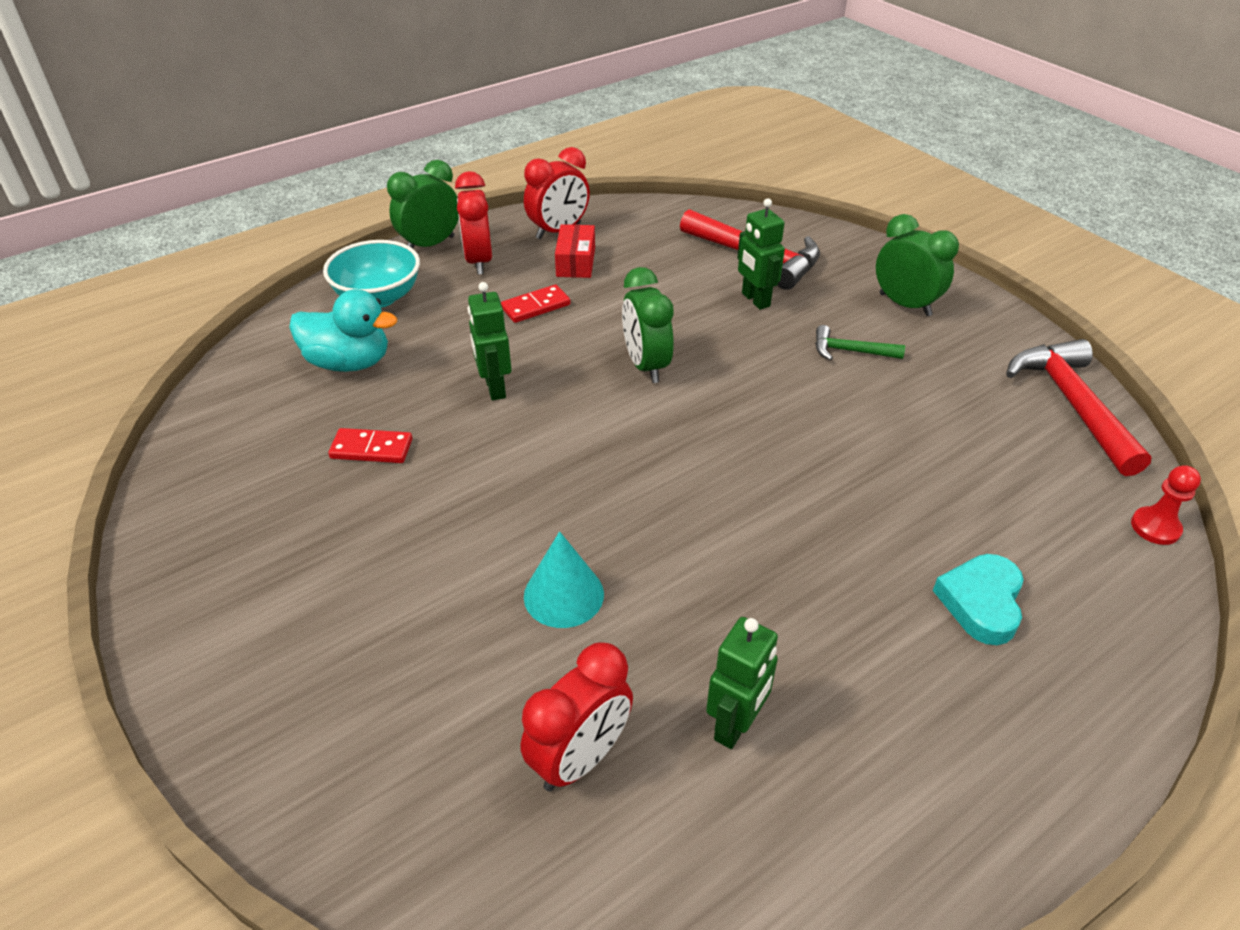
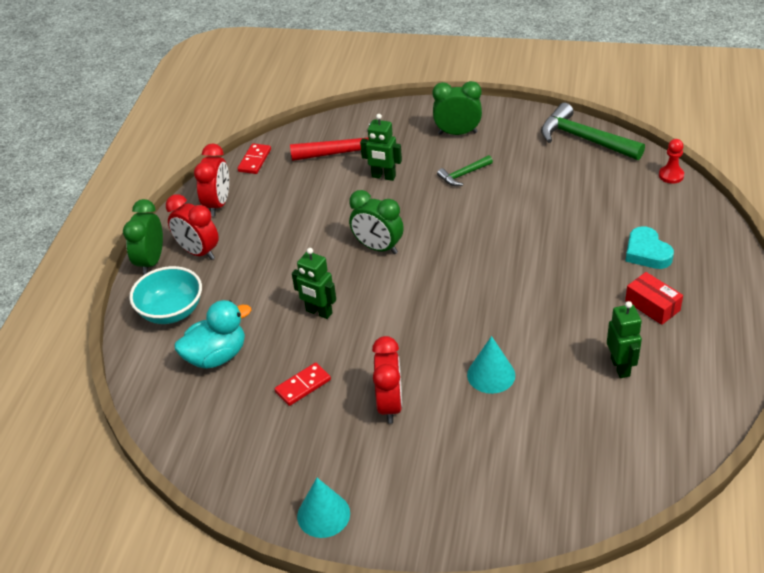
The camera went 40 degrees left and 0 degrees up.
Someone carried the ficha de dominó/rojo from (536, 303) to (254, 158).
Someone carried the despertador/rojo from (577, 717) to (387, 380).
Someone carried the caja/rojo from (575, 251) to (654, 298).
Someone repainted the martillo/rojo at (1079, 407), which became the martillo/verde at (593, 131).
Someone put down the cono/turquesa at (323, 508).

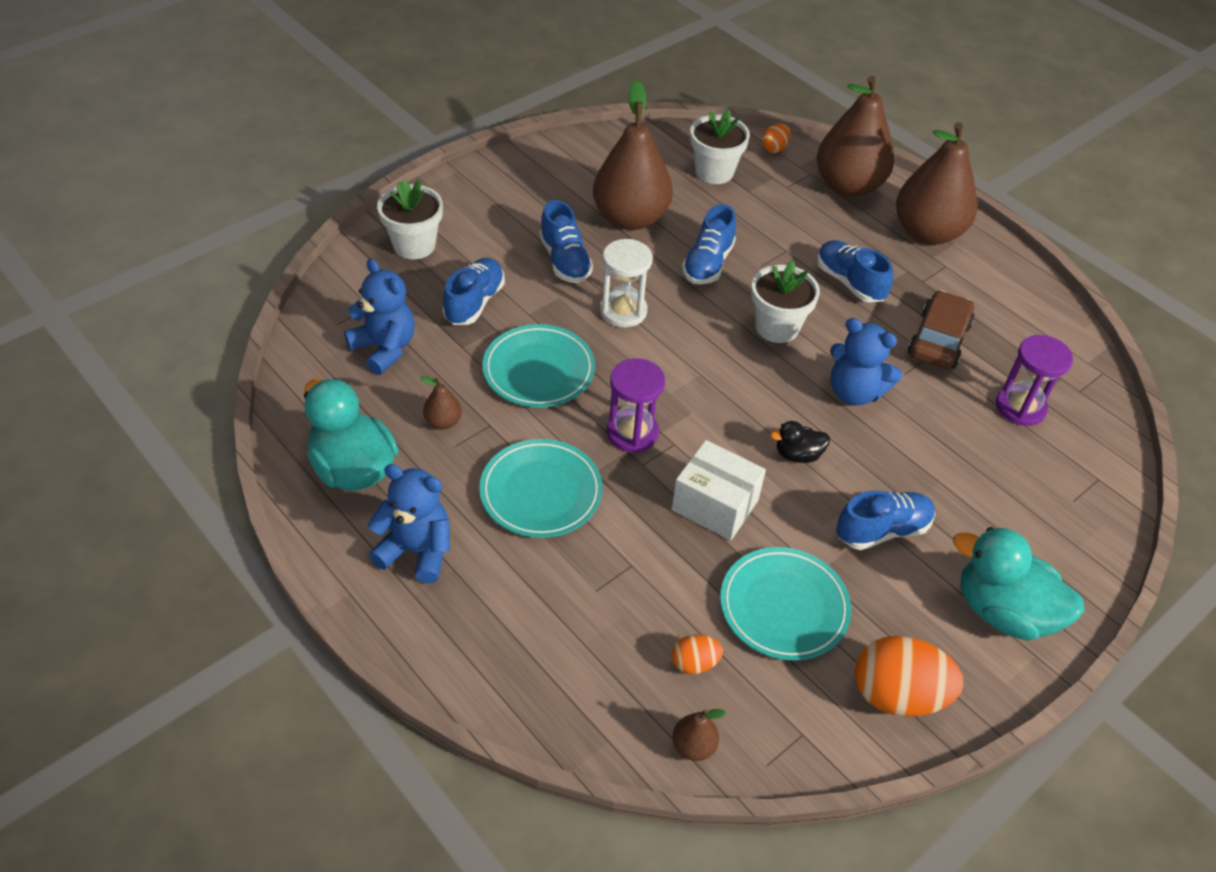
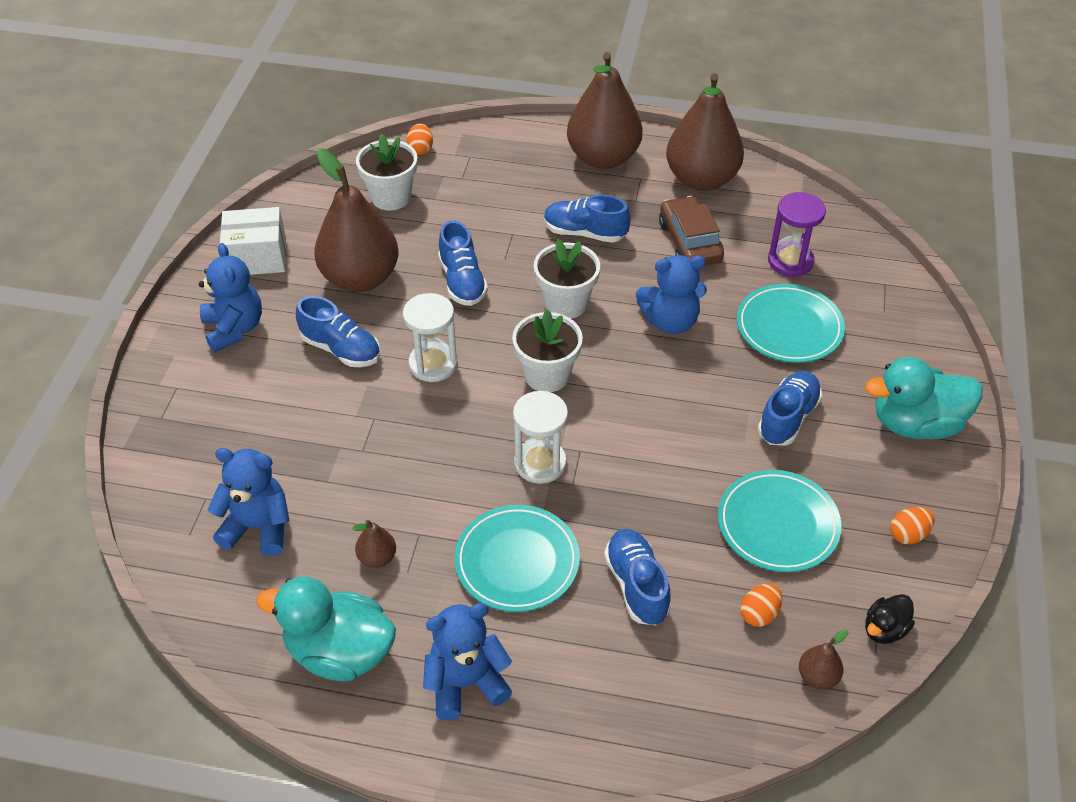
The camera went 35 degrees left and 0 degrees up.
Someone carried the maceta/blanco from (410, 219) to (547, 350).
Someone carried the zapato/azul from (473, 291) to (637, 577).
Someone carried the plato/turquesa from (538, 365) to (791, 323).
Someone repainted the reloj de arena/morado at (636, 405), which became the reloj de arena/blanco at (540, 437).
Someone carried the caja/blanco from (719, 490) to (253, 241).
Someone carried the pato/negro from (800, 442) to (890, 619).
Someone carried the pera/marrón from (856, 136) to (705, 132).
Someone scaled the huevo/naranja at (909, 676) by 0.50.
Someone put down the osito/azul at (230, 297).

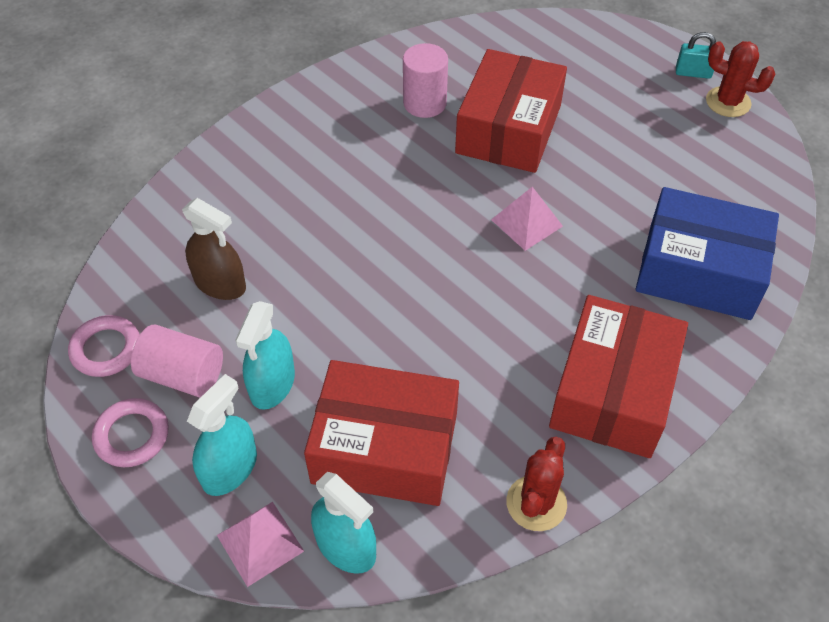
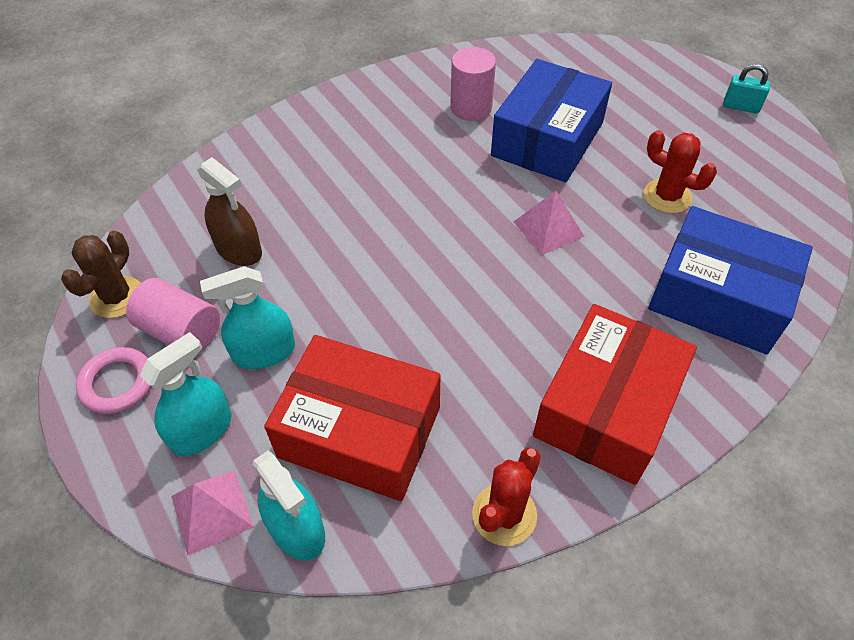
The camera went 10 degrees right and 0 degrees up.
Someone swapped the anillo/rosa at (104, 346) for the cactus/marrón at (101, 274).
Someone rotated the pulverizador/turquesa at (265, 355) by 45 degrees clockwise.
Someone repainted the caja/rojo at (511, 111), which became the caja/azul at (551, 120).
Someone carried the cactus/rojo from (740, 79) to (680, 171).

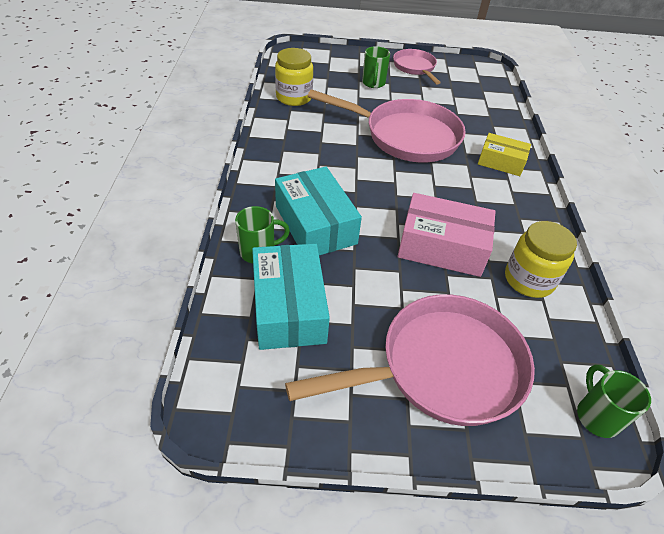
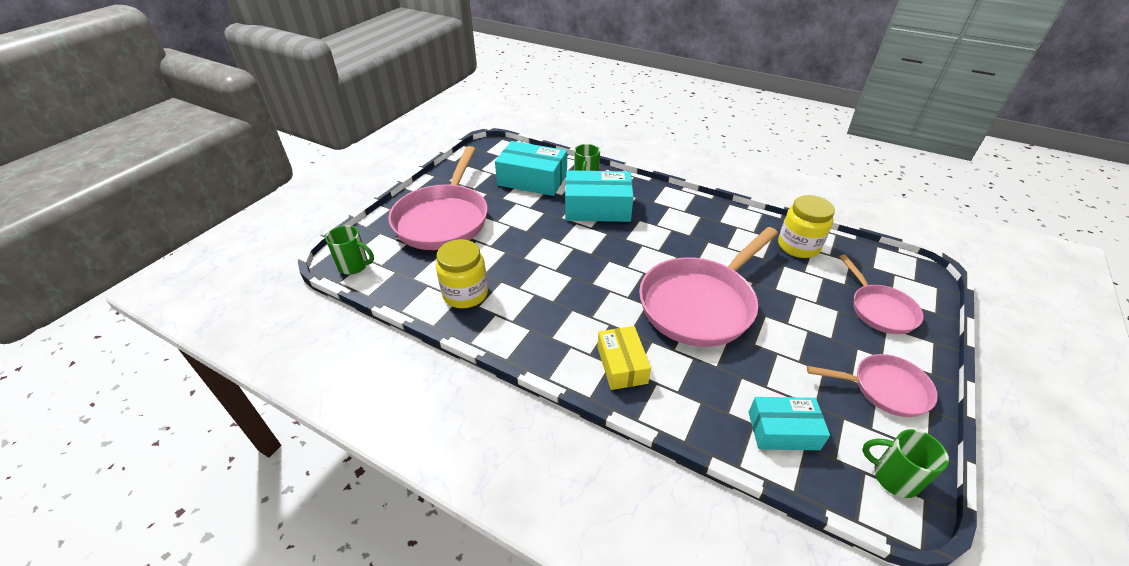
The camera went 120 degrees right and 5 degrees down.
Someone carried the taza/verde from (376, 67) to (905, 463).
Someone took away the caja/rosa at (447, 235).
Someone rotated the caja/amarillo at (504, 154) by 60 degrees counterclockwise.
Someone put down the caja/turquesa at (789, 423).
Someone put down the sartén/rosa at (881, 294).

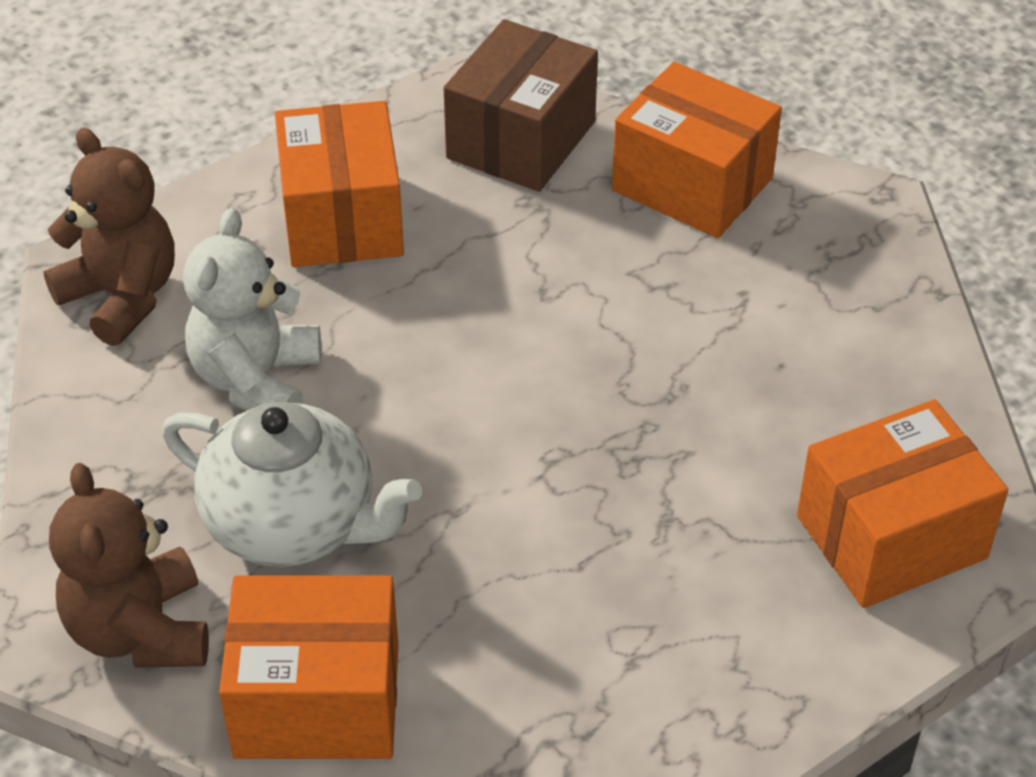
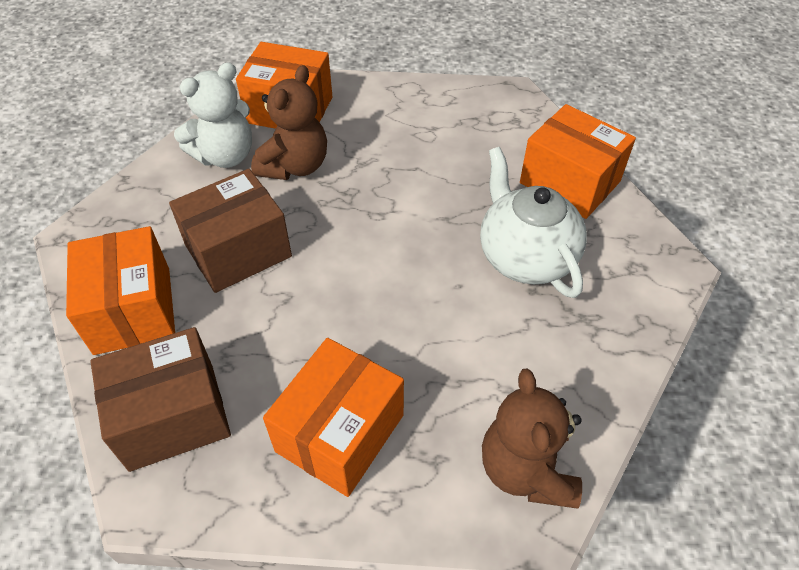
The camera went 140 degrees left and 5 degrees up.
Someone carried the osito/marrón from (129, 565) to (289, 122).
Someone carried the osito/blanco from (252, 309) to (213, 115).
Someone put down the caja/marrón at (230, 231).

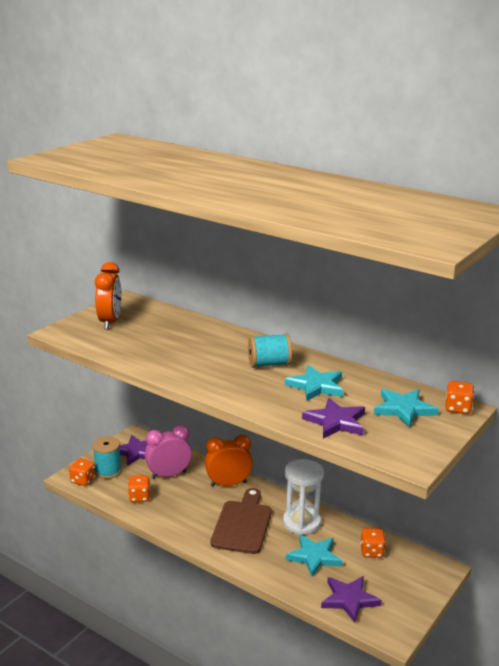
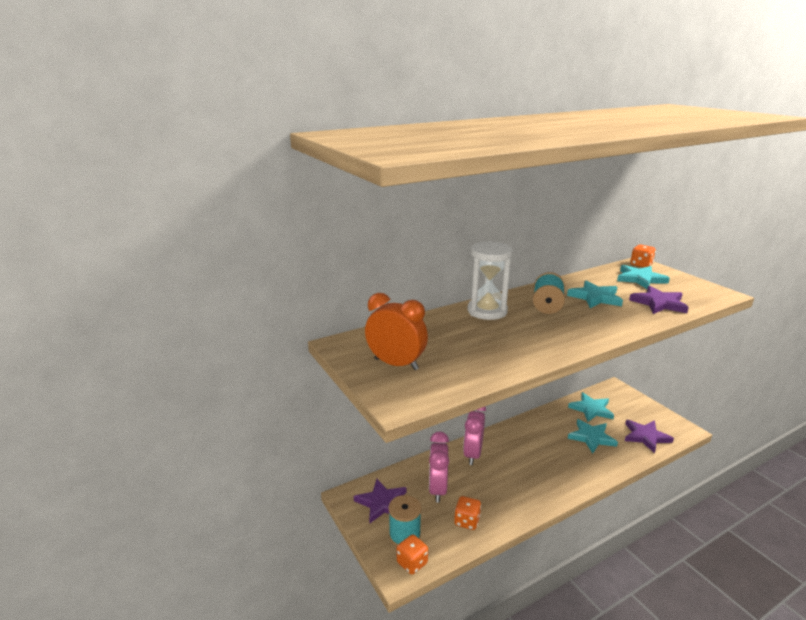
The camera went 65 degrees left and 0 degrees up.
Someone repainted the despertador/naranja at (229, 461), which became the despertador/rosa at (474, 436).
Someone took away the tabla de cortar/marrón at (241, 521).
Someone carried the reloj de arena/blanco from (303, 497) to (490, 280).
Someone swapped the dado/naranja at (373, 543) for the estrella/turquesa at (591, 407).

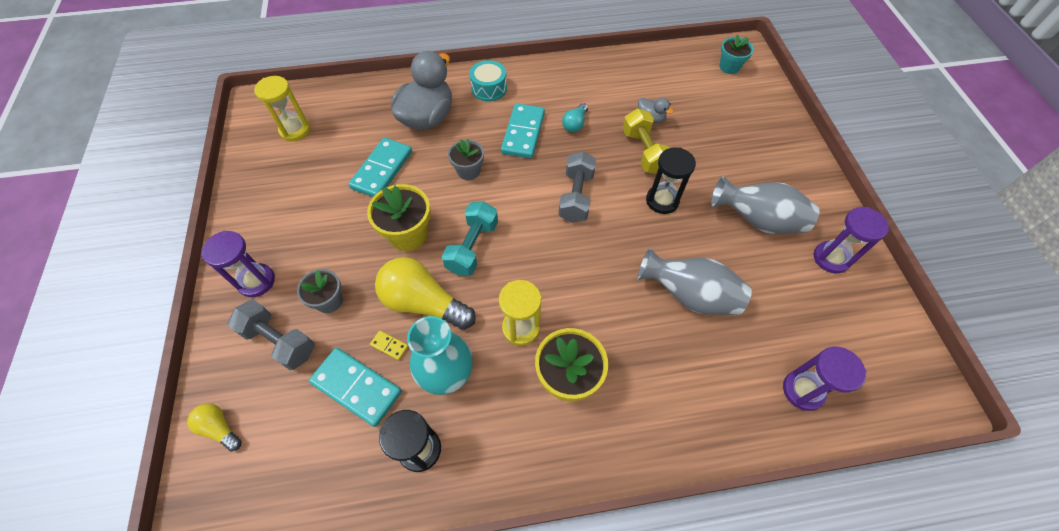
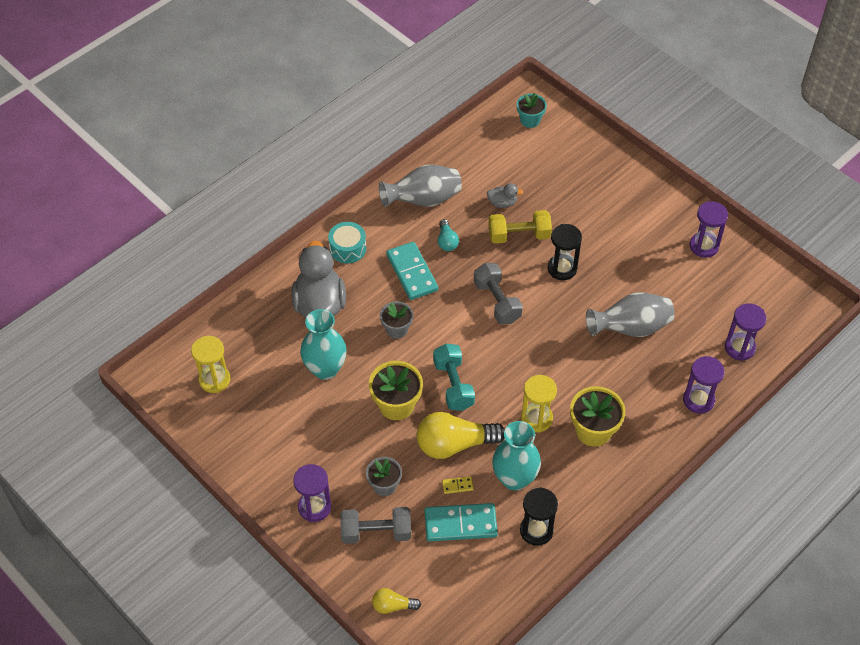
The camera went 35 degrees left and 5 degrees down.
Someone swapped the ficha de dominó/turquesa at (380, 167) for the florero/turquesa at (323, 344).
Someone rotated the mancuerna/amarillo at (646, 141) by 45 degrees counterclockwise.
Someone carried the florero/gris from (765, 205) to (420, 186).
Someone put down the reloj de arena/morado at (704, 385).

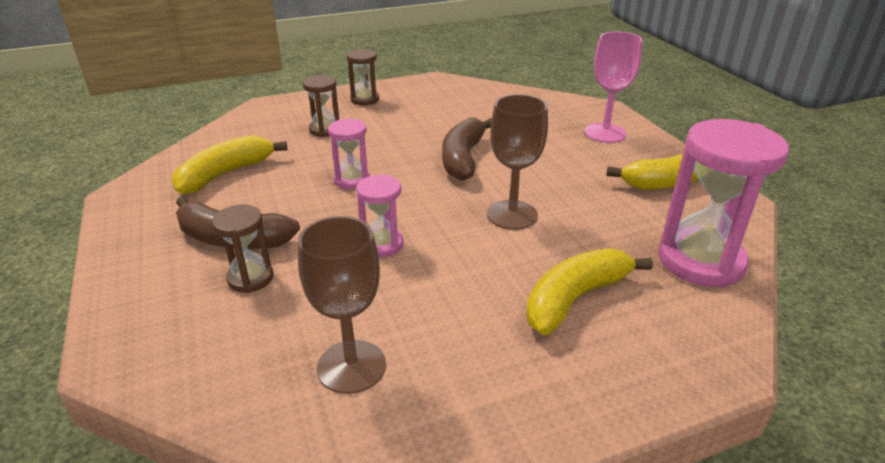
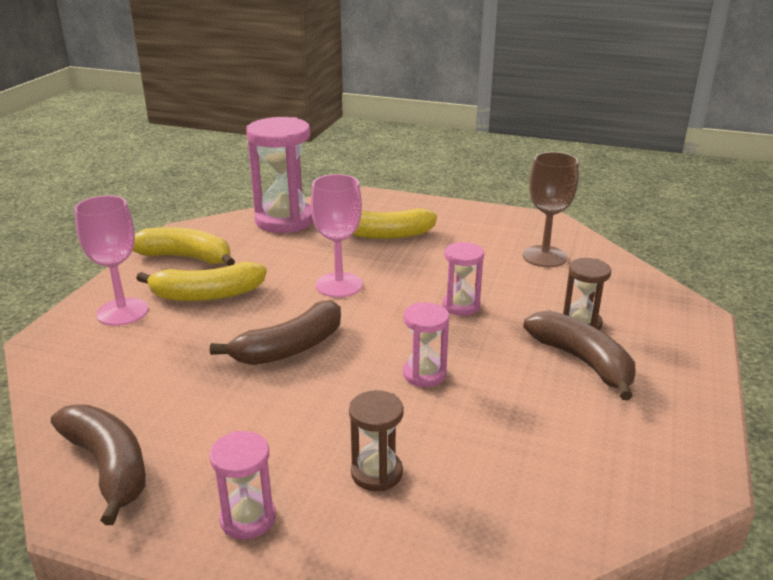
The camera went 140 degrees left and 5 degrees down.
Someone carried the plátano/amarillo from (229, 165) to (201, 281).
Someone repainted the reloj de arena/marrón at (363, 77), which became the reloj de arena/rosa at (243, 485).
Someone repainted the copa/marrón at (517, 162), which became the copa/rosa at (337, 235).
Someone put down the plátano/marrón at (98, 464).

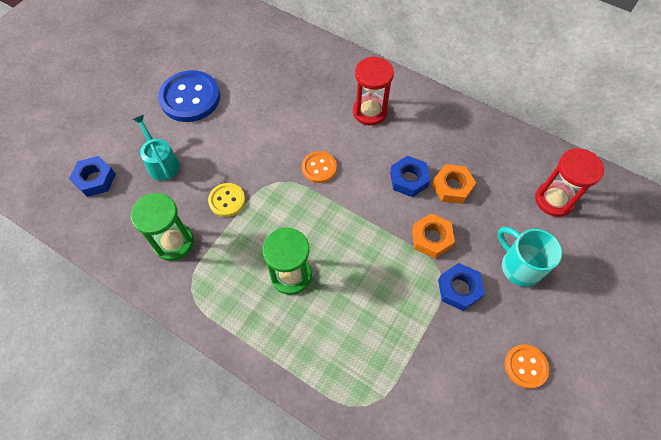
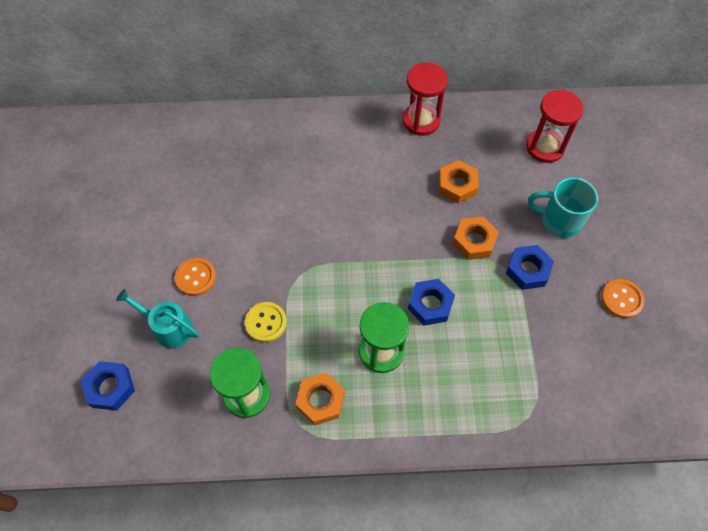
The camera went 35 degrees left and 0 degrees up.
Someone took away the botón/azul at (189, 96).
Someone carried the botón/naranja from (319, 167) to (195, 277).
Someone carried the reloj de arena/rojo from (373, 91) to (425, 99).
Someone carried the tuerca/azul from (410, 176) to (431, 302).
Someone put down the tuerca/naranja at (320, 399).

